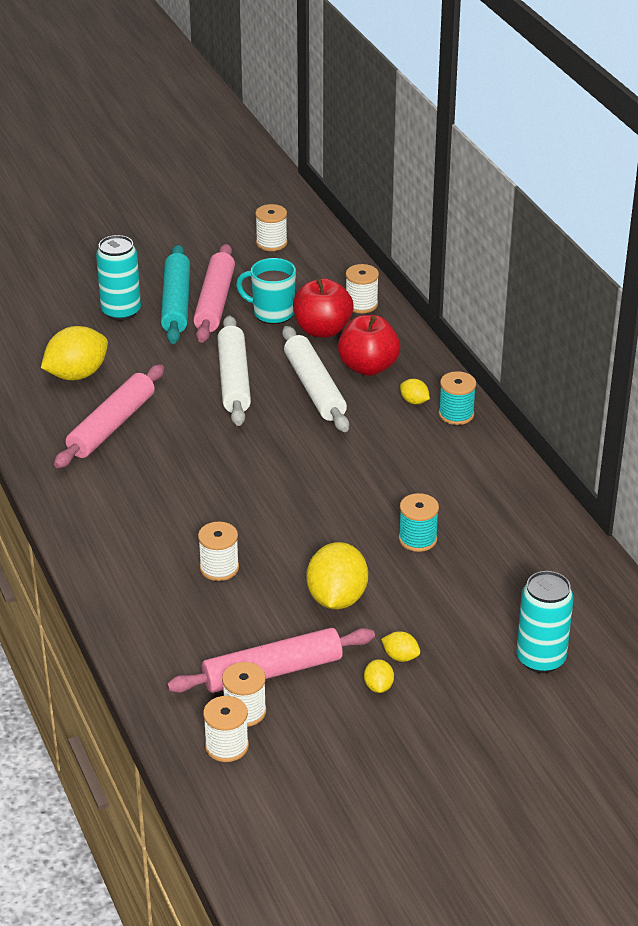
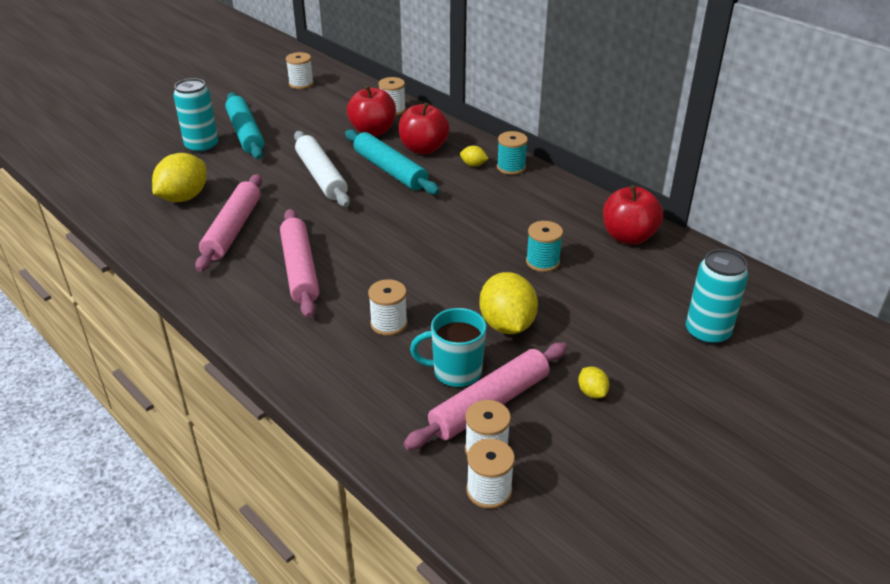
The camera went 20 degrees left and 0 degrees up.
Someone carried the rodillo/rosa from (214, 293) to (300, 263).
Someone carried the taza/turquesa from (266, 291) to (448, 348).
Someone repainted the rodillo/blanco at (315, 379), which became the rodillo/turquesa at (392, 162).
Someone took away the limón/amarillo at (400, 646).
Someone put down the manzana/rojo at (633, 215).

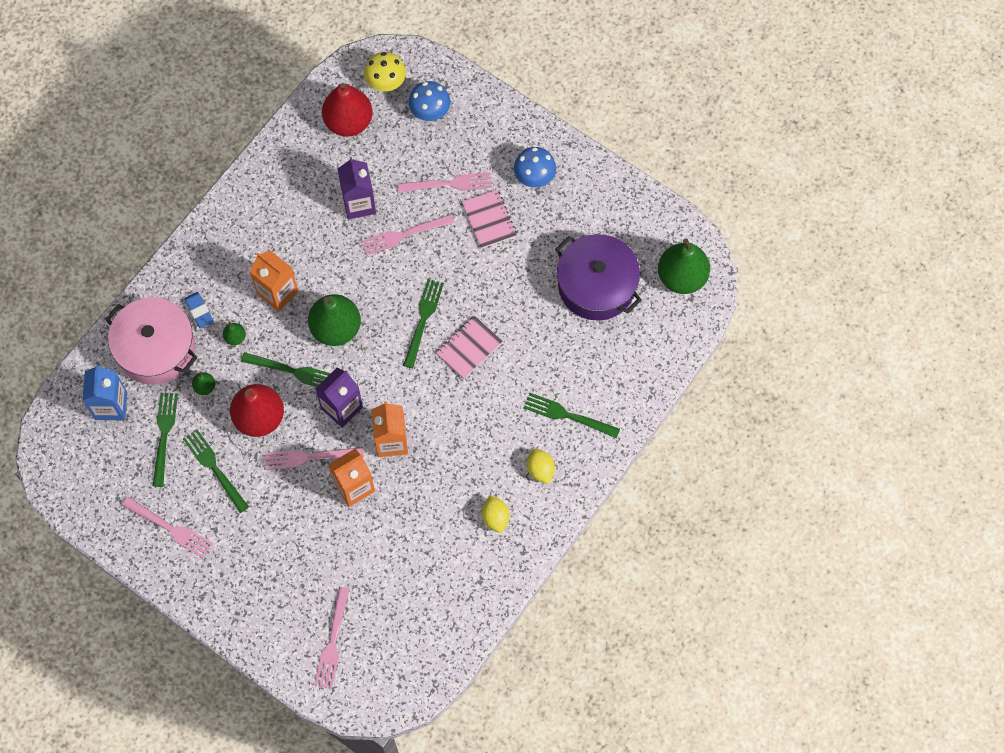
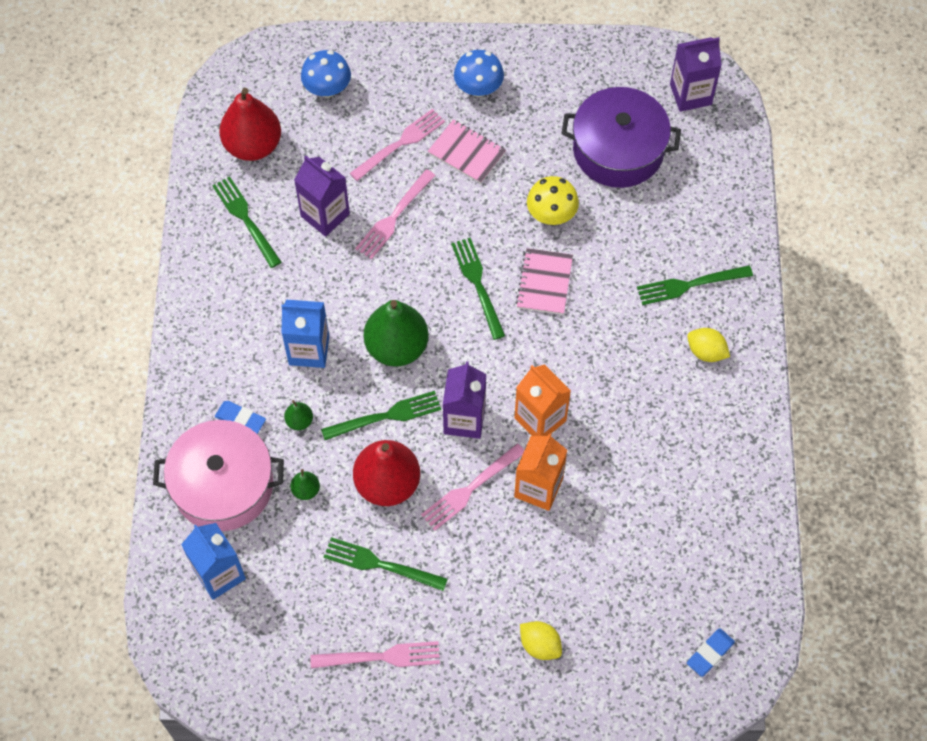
The camera went 35 degrees left and 5 degrees down.
Someone carried the tenedor/verde from (165, 440) to (246, 222).
Someone repainted the cartón de leche/naranja at (273, 281), which became the cartón de leche/azul at (305, 334).
Someone took away the tenedor/rosa at (332, 638).
Someone carried the seta/amarillo from (385, 72) to (553, 200).
Someone carried the limón/amarillo from (496, 514) to (541, 640).
Someone swapped the pera/verde at (684, 266) for the cartón de leche/morado at (696, 74).
Someone put down the goma de borrar/azul at (711, 652).

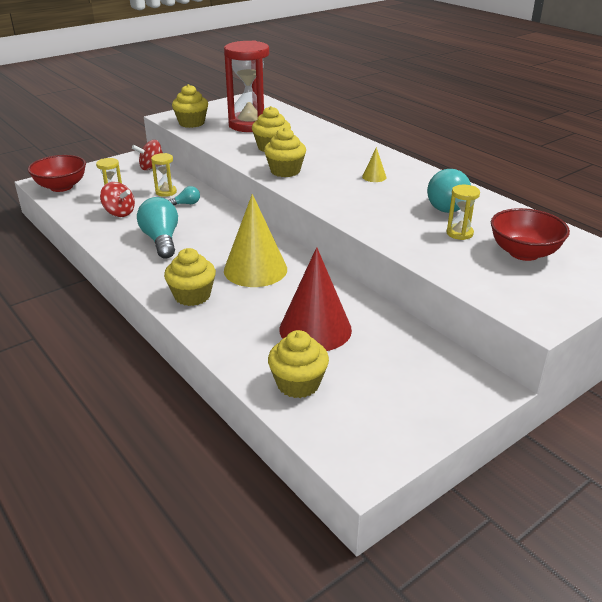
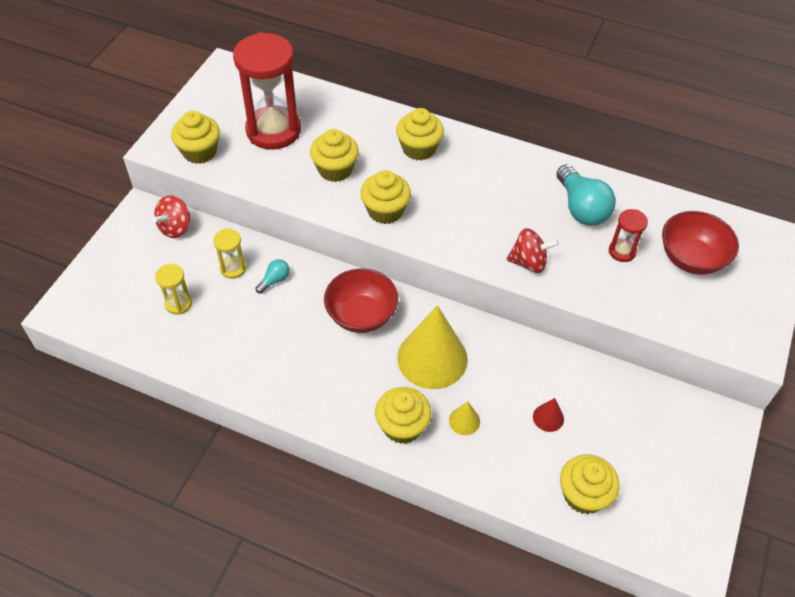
The camera went 30 degrees left and 20 degrees up.
Someone carried the cuenco/rojo from (57, 173) to (361, 301).
Someone carried the peonza/rojo from (117, 199) to (532, 250).
Someone took away the bombilla/turquesa at (157, 227).
Someone scaled the cono/rojo at (316, 299) by 0.42.
Someone carried the cono/amarillo from (374, 164) to (464, 418).
Someone repainted the reloj de arena/amarillo at (463, 212), which became the reloj de arena/rojo at (628, 235).
Someone put down the magdalena/amarillo at (420, 134).

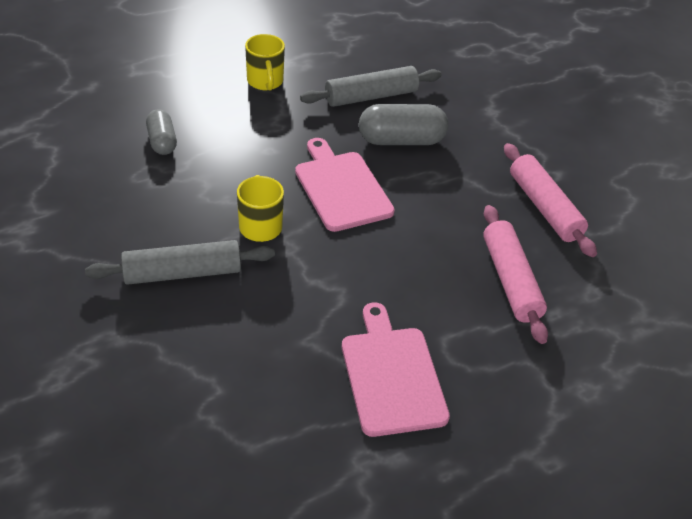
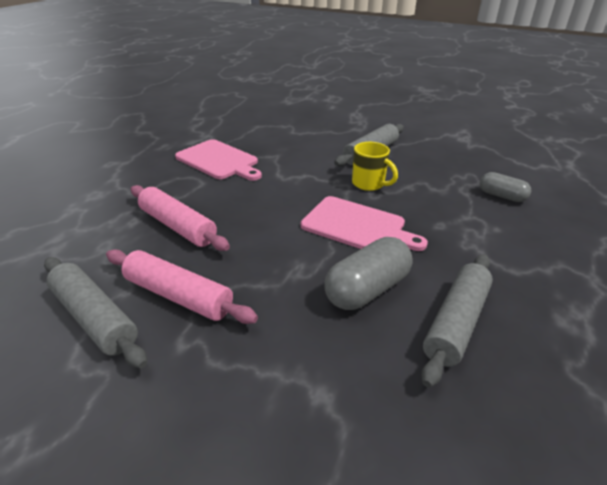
The camera went 145 degrees right and 10 degrees down.
Someone took away the taza/amarillo at (265, 62).
Someone put down the rodillo/gris at (95, 312).

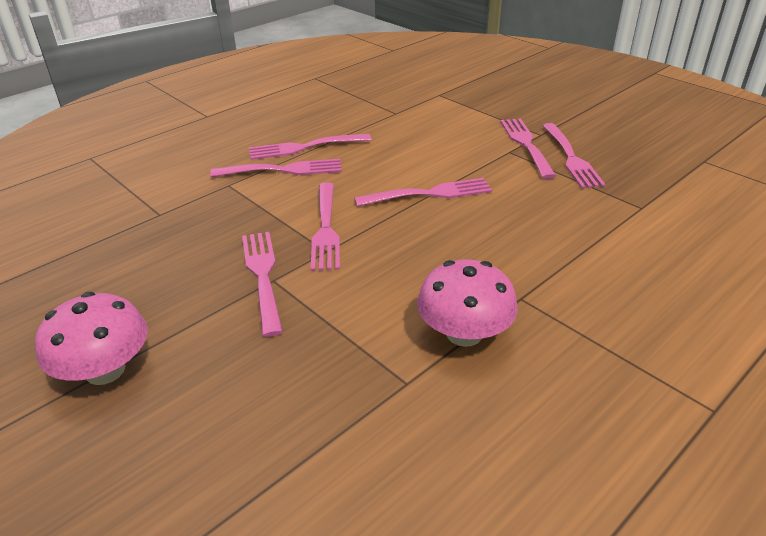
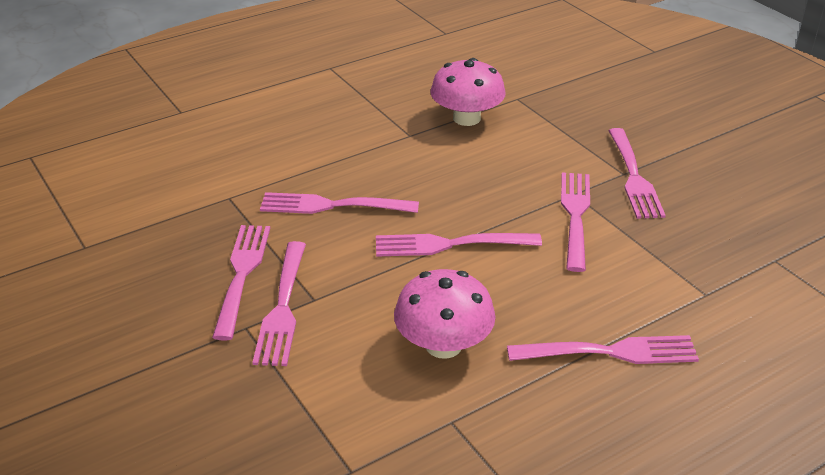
The camera went 170 degrees left and 0 degrees up.
Someone carried the seta/rosa from (91, 338) to (445, 314).
Someone carried the tenedor/rosa from (276, 168) to (339, 203).

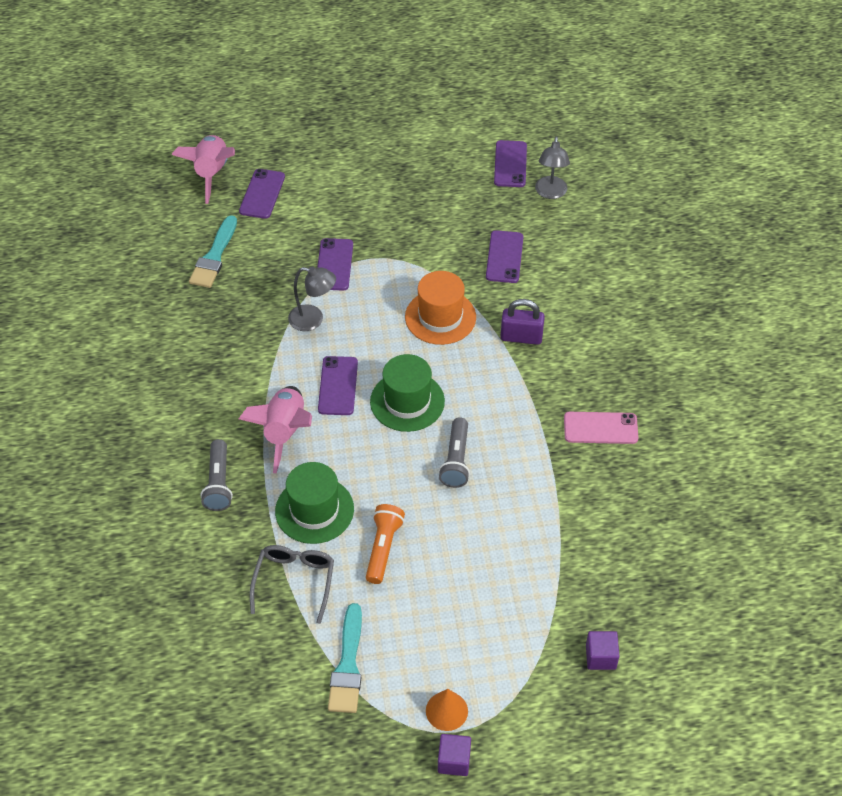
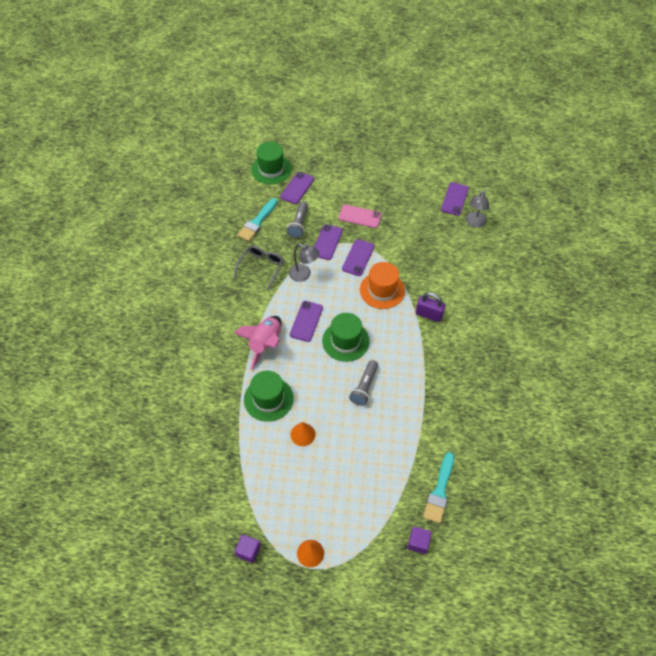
The camera went 15 degrees right and 5 degrees up.
Someone swapped the cohete/rosa at (203, 169) for the sombrero/verde at (271, 163).
Someone carried the lámpara de mano/gris from (216, 475) to (297, 219).
Someone carried the gafas/gris from (292, 584) to (259, 268).
Someone carried the pincel/turquesa from (345, 658) to (438, 487).
Someone swapped the lámpara de mano/naranja at (385, 544) for the cono/naranja at (303, 434).
Someone carried the cubo/morado from (454, 755) to (248, 548).
Someone carried the móvil/morado from (505, 256) to (358, 257).
Someone carried the móvil/rosa from (601, 428) to (360, 216).

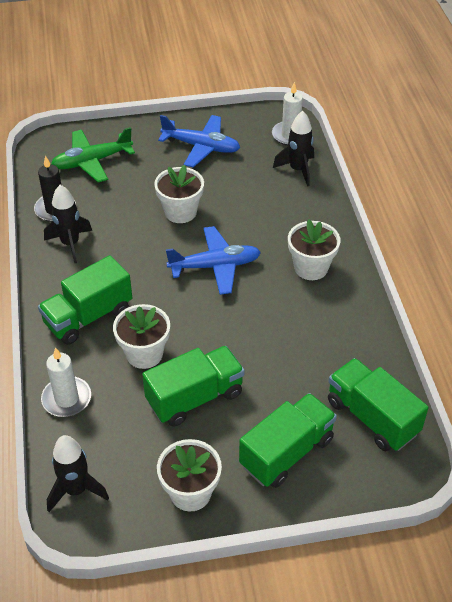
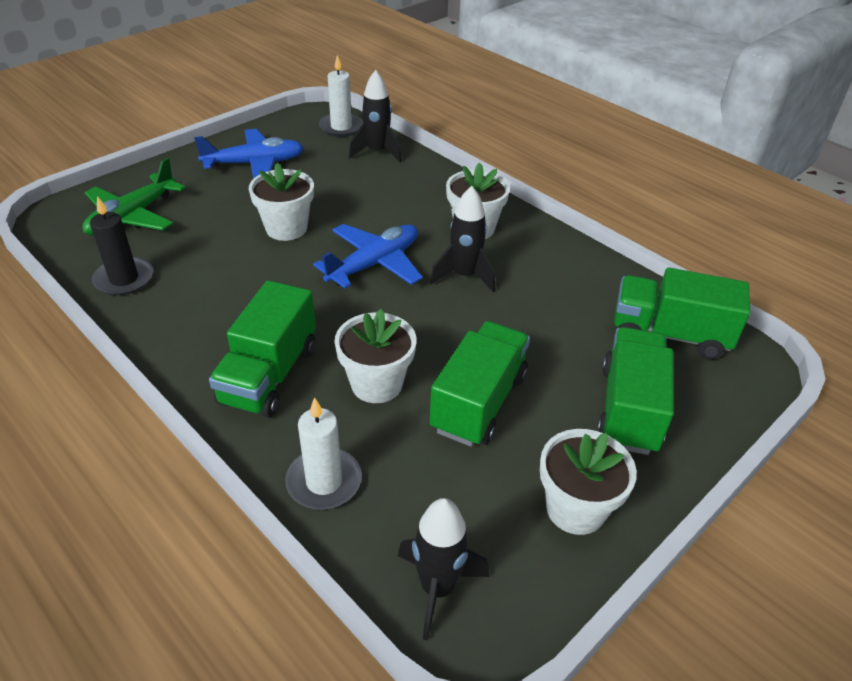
The camera went 35 degrees left and 5 degrees down.
Someone carried the cohete/negro from (68, 224) to (462, 239).

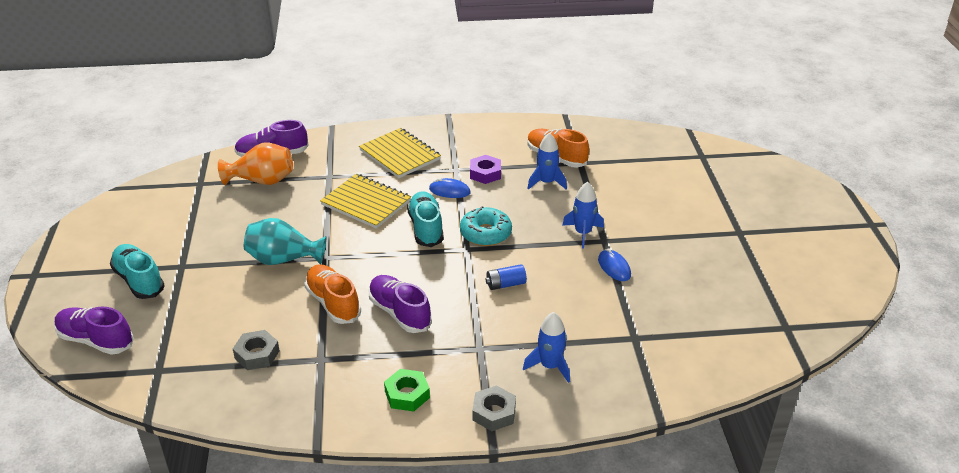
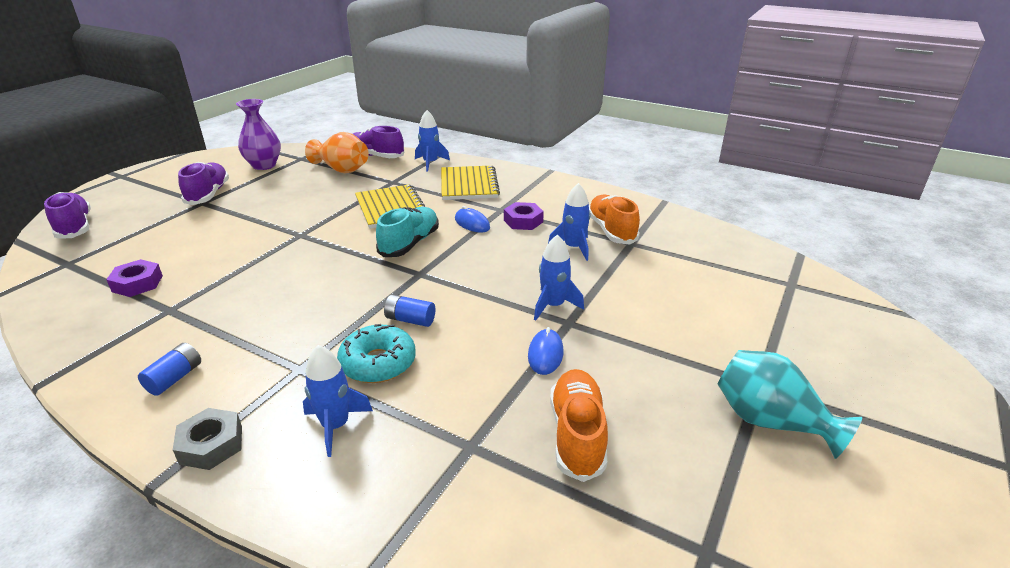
The camera went 35 degrees right and 5 degrees down.
Someone took away the zapato/turquesa at (137, 271).
Someone repainted the tuerca/gris at (256, 350), which became the tuerca/morado at (134, 278).
Someone carried the florero/turquesa from (285, 241) to (789, 404).
Someone carried the zapato/naranja from (332, 294) to (579, 425).
Someone carried the zapato/morado from (400, 304) to (203, 183).
Someone swapped the tuerca/verde at (407, 390) for the pila/azul at (169, 369).
Someone carried the rosquilla/turquesa from (486, 226) to (376, 353).
Someone put down the florero/morado at (258, 134).
Someone put down the cohete/azul at (432, 141).

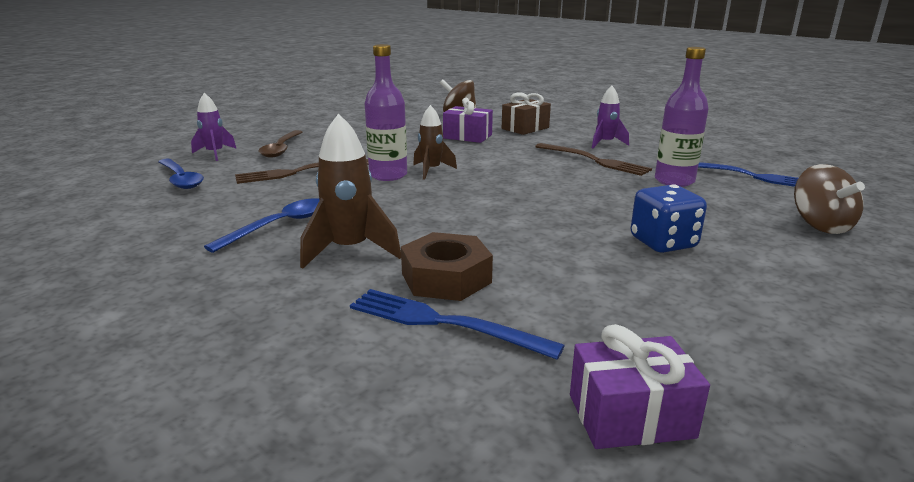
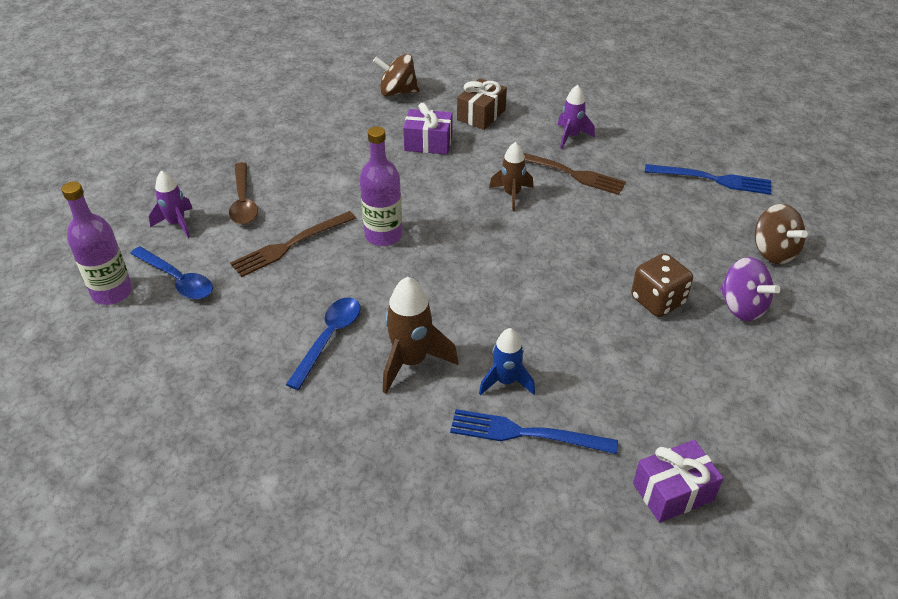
The camera went 15 degrees left and 20 degrees up.
Someone swapped the tuerca/marrón at (447, 266) for the cohete/azul at (507, 361).
Someone carried the cohete/marrón from (435, 142) to (511, 176).
Someone repainted the dado/azul at (669, 218), which became the dado/marrón at (662, 285).
Someone carried the botella/morado from (682, 117) to (96, 243).
Someone put down the peonza/morado at (750, 289).

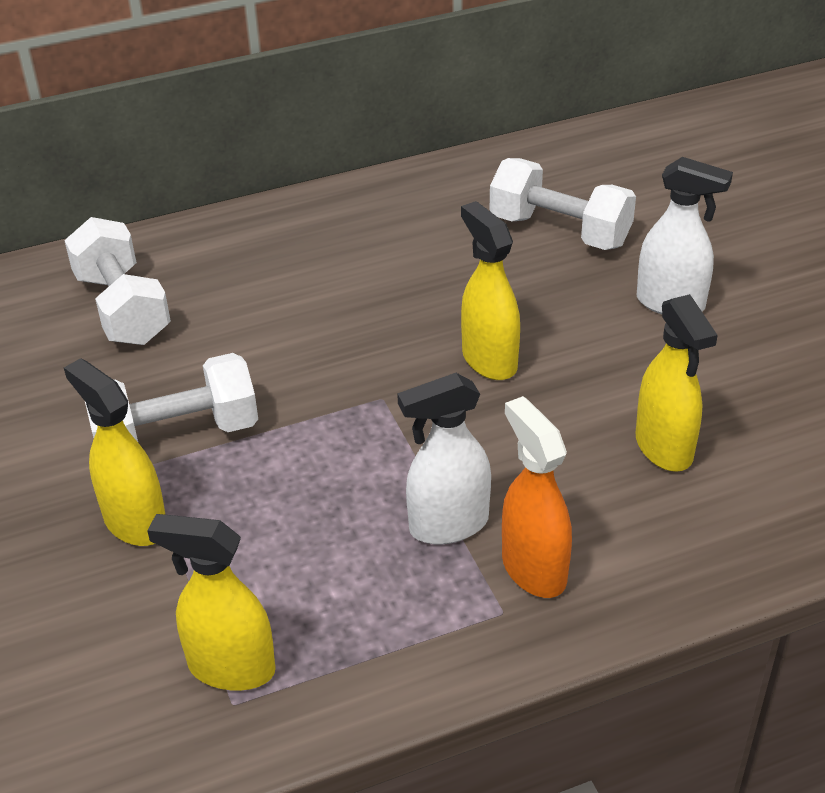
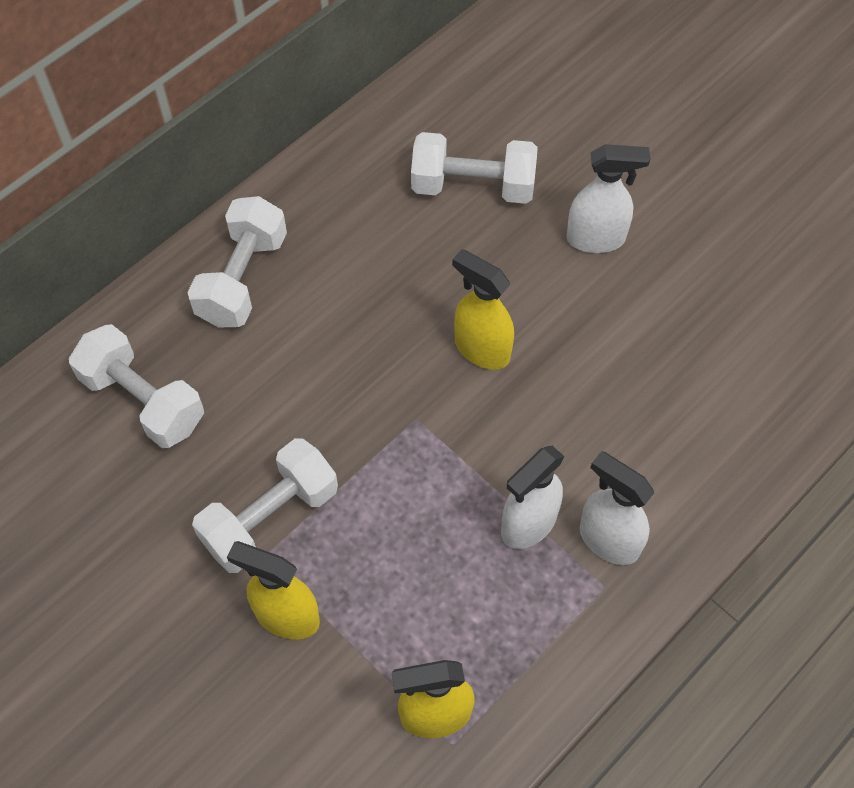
The camera went 25 degrees left and 20 degrees up.
Someone repainted the pulverizador/naranja at (537, 497), which became the pulverizador/blanco at (617, 508).
Someone took away the pulverizador/amarillo at (676, 383).
Someone put down the mancuerna/blanco at (237, 262).

